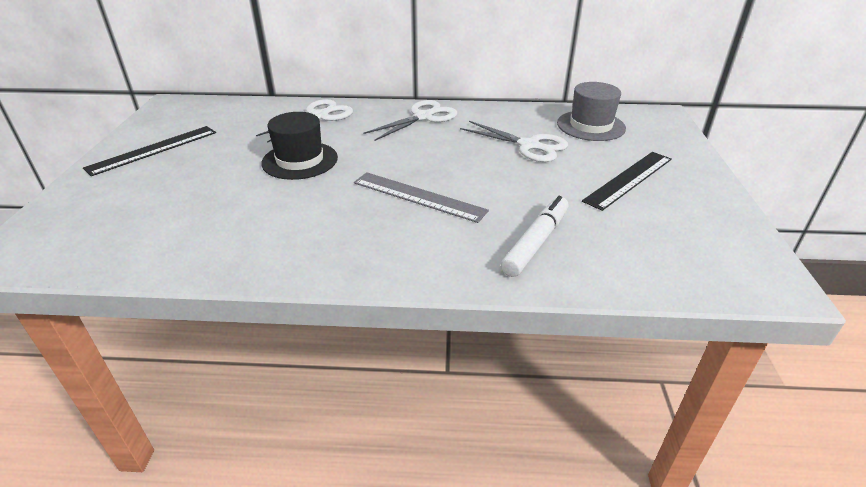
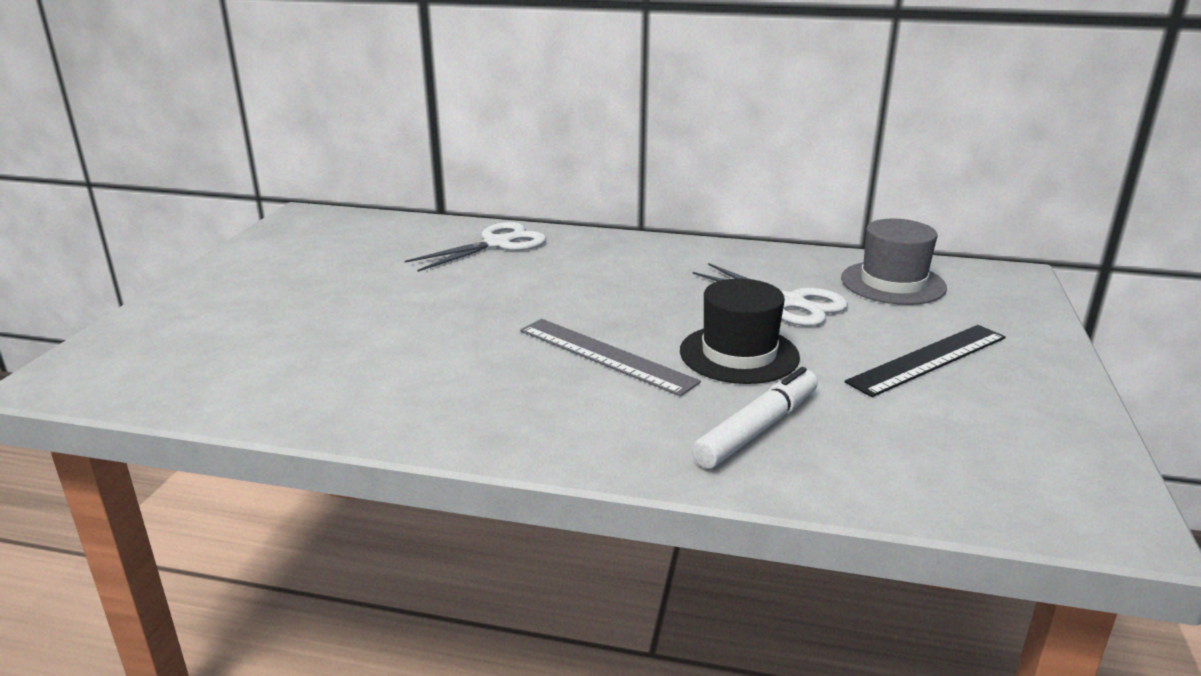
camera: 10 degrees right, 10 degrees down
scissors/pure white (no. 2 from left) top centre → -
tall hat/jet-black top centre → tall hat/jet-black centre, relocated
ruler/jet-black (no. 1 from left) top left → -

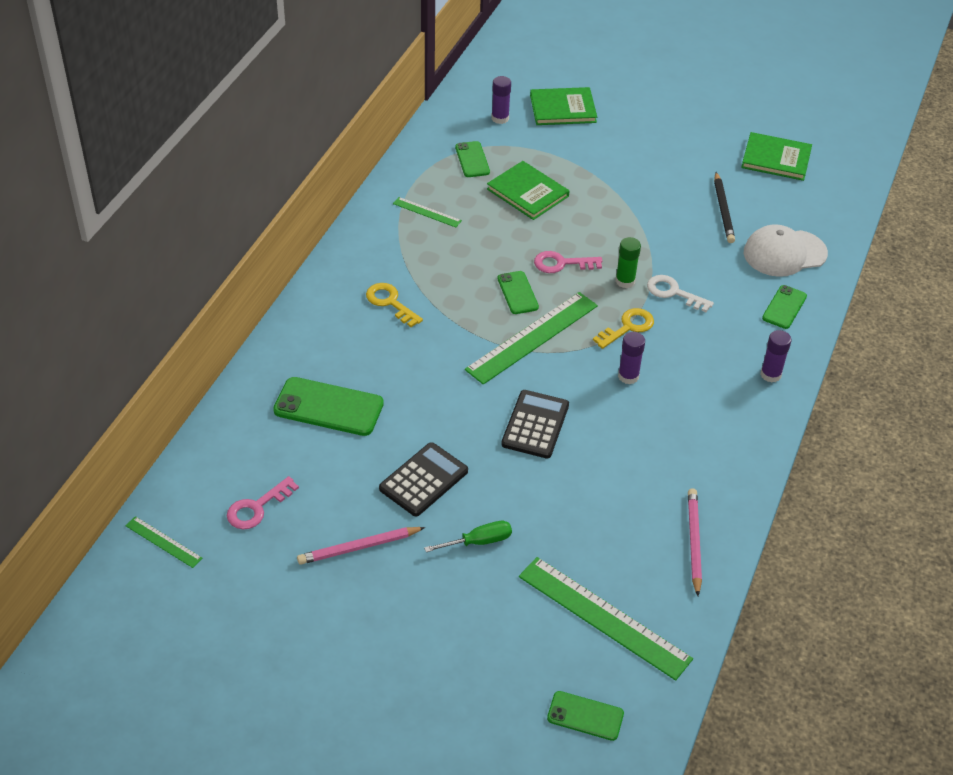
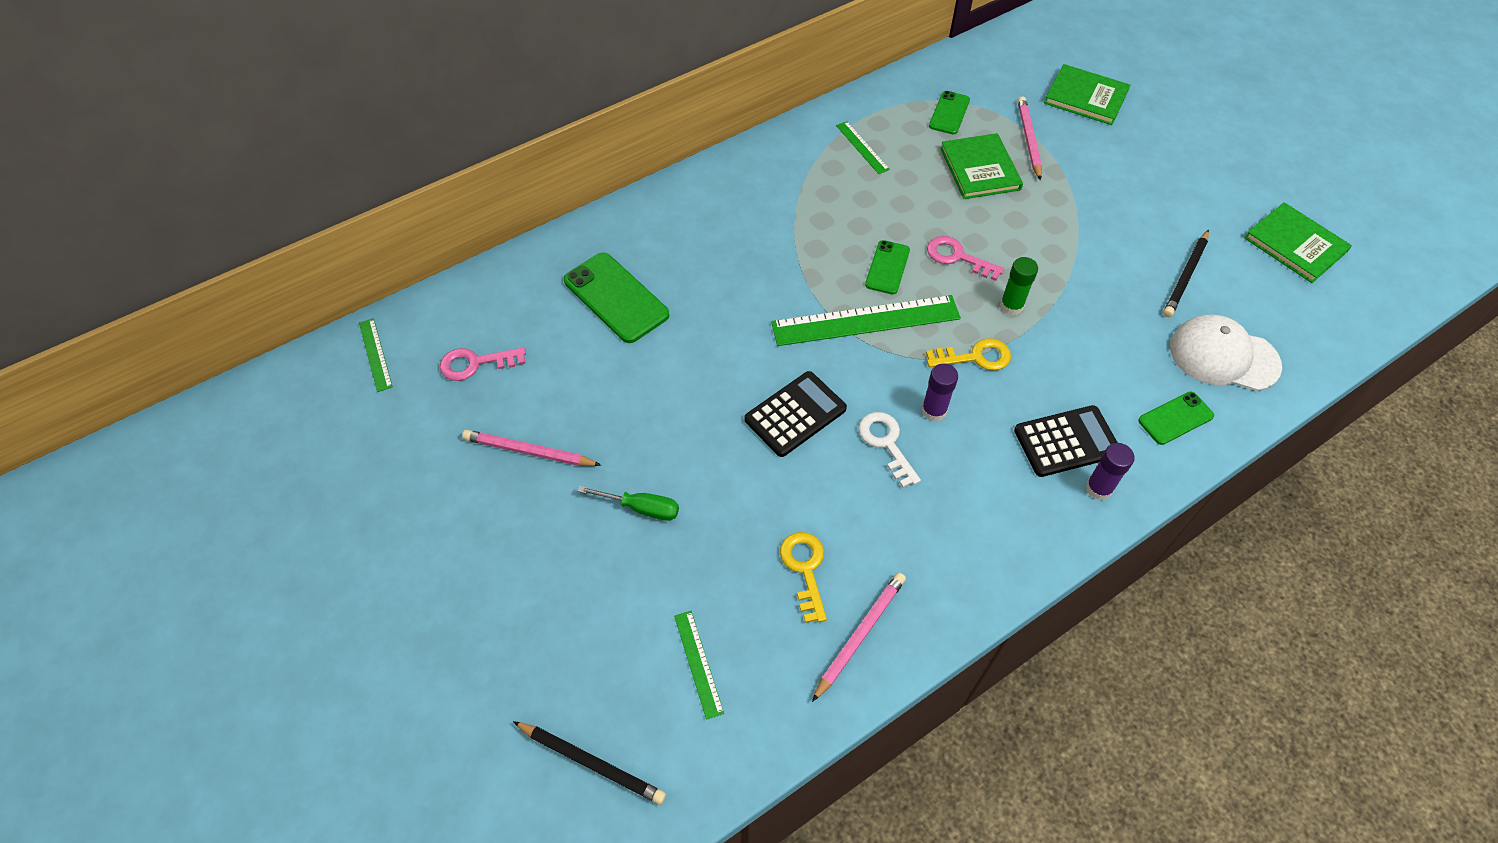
camera: 35 degrees right, 10 degrees up
stick of glue/purple (no. 1 from left) top centre → -
latchkey/pure white middle right → latchkey/pure white centre, relocated
latchkey/golden (no. 1 from left) centre → latchkey/golden (no. 1 from left) bottom centre, relocated
pocket calculator/jet-black (no. 1 from left in the first image) centre → pocket calculator/jet-black (no. 2 from left) middle right, relocated
ruler/emerald (no. 4 from left in the first image) bottom centre → ruler/emerald (no. 2 from left) bottom centre, x0.48
phone/emerald (no. 4 from left) bottom centre → lead pencil/jet-black (no. 1 from left) bottom centre
- → lead pencil/pink (no. 3 from left) top right

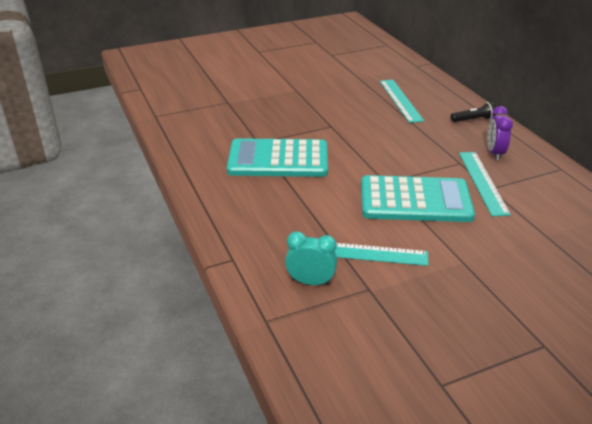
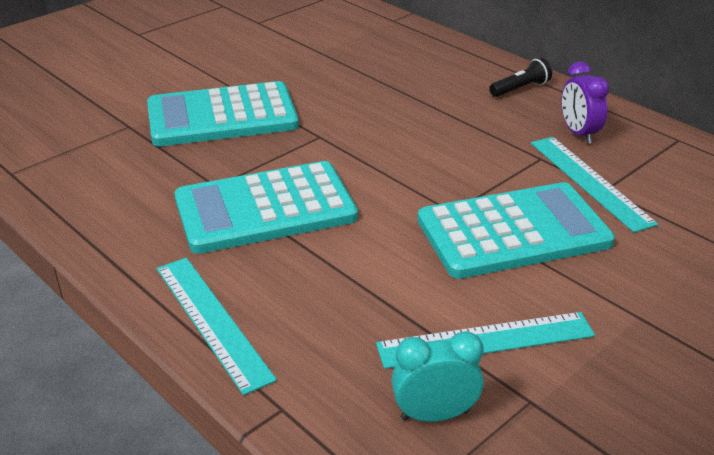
camera: 20 degrees left, 0 degrees up
ruler/aqua (no. 2 from left in the first image) top right → ruler/aqua (no. 1 from left) bottom left, relocated
- → pocket calculator/aqua (no. 1 from left) top left

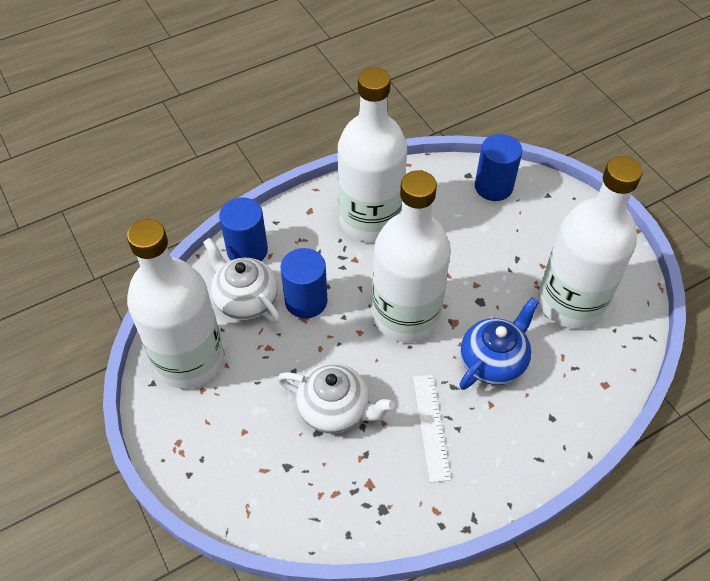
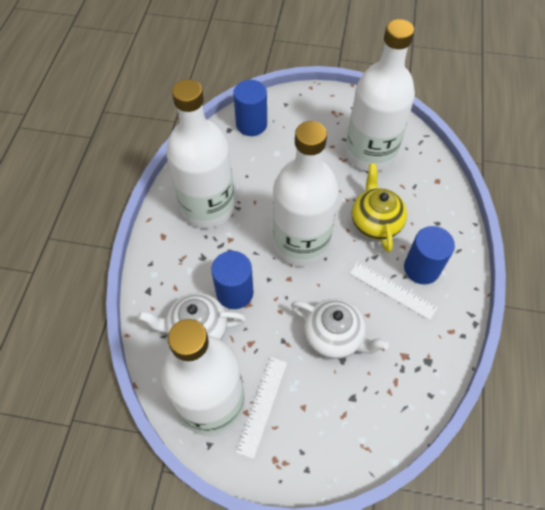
camera: 50 degrees left, 5 degrees up
cylinder/blue (no. 1 from left in the first image) centre → cylinder/blue (no. 3 from left) middle right, relocated
china teapot/blue middle right → china teapot/golden middle right
china teapot/pure white (no. 2 from left) bottom centre → china teapot/pure white (no. 2 from left) centre, 60 degrees clockwise
- → ruler/pure white (no. 1 from left) bottom centre

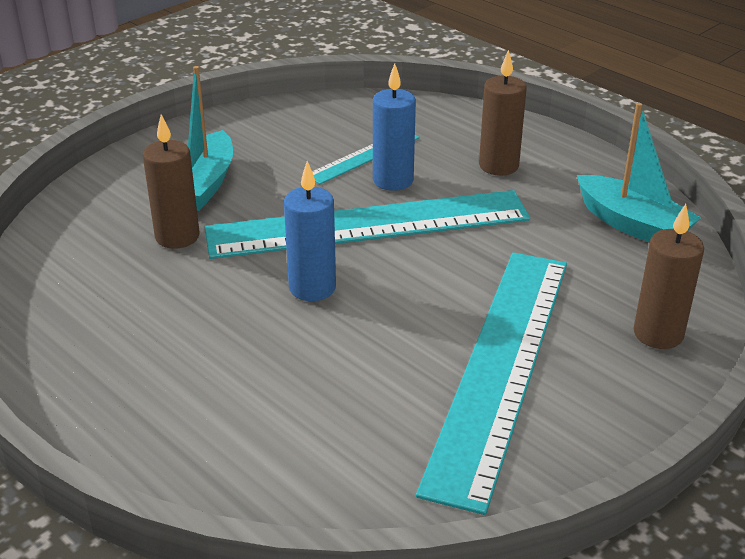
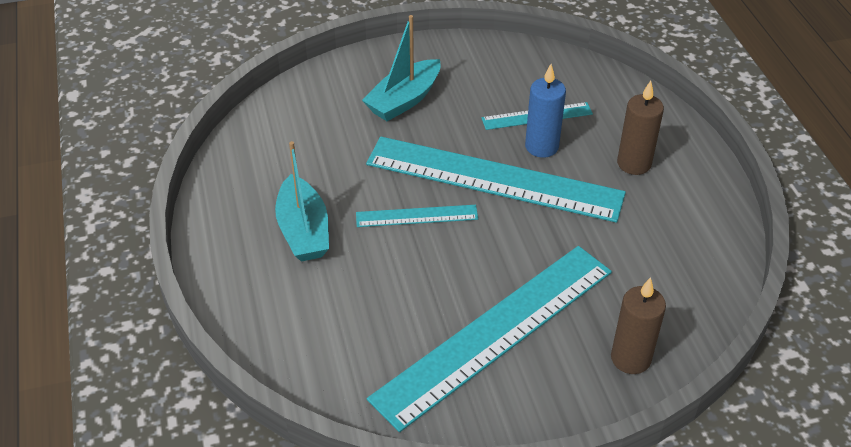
camera: 30 degrees right, 10 degrees up
sailboat/aqua (no. 2 from left in the first image) top right → sailboat/aqua (no. 1 from left) centre, relocated
pillar candle/russet (no. 1 from left) top left → -
pillar candle/blue (no. 1 from left) centre → ruler/aqua (no. 1 from left) centre

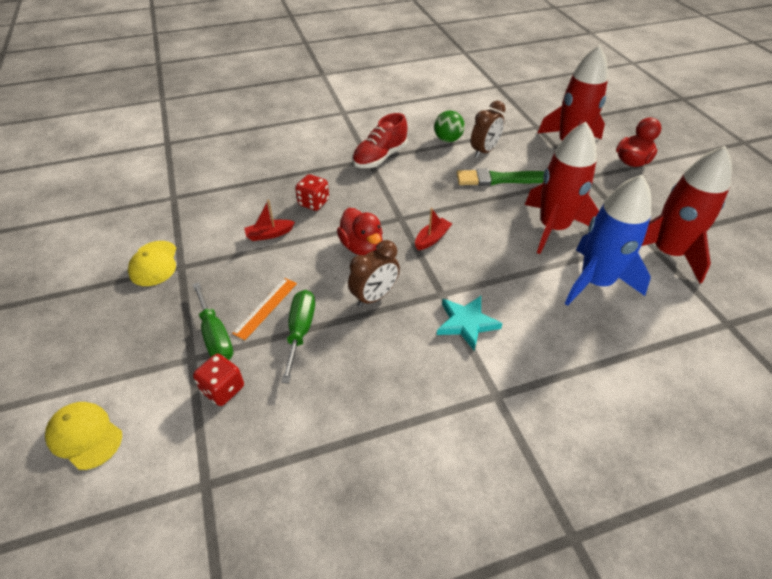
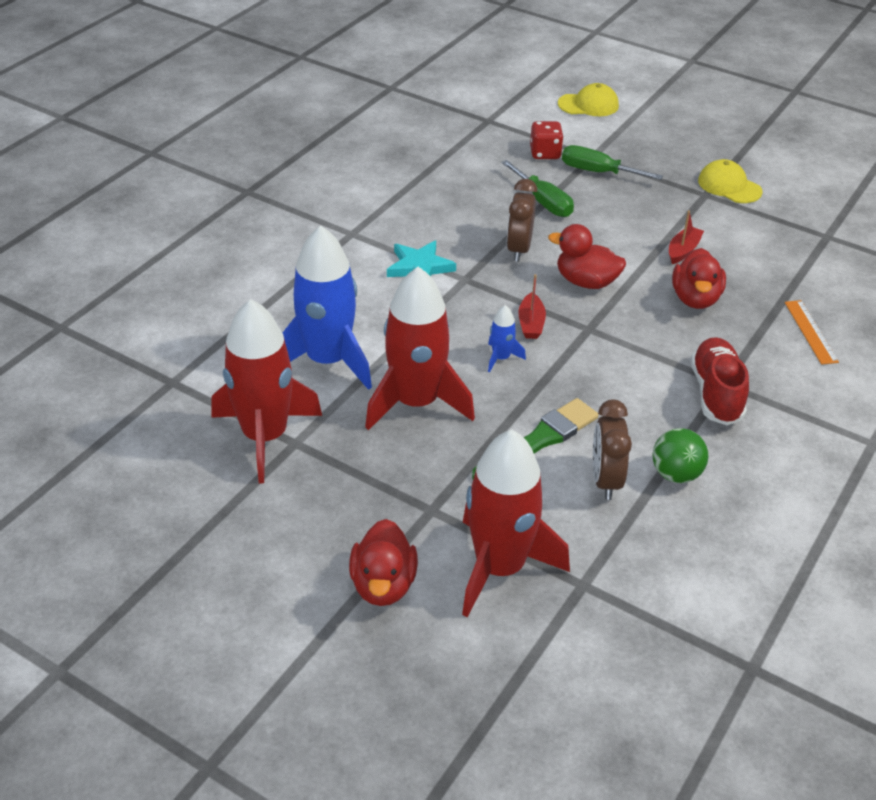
camera: 140 degrees right, 5 degrees down
game die/scarlet (no. 2 from left) top centre → duck/scarlet (no. 3 from left) middle right
ruler/orange centre → ruler/orange middle right, relocated
- → rocket/blue (no. 2 from left) centre

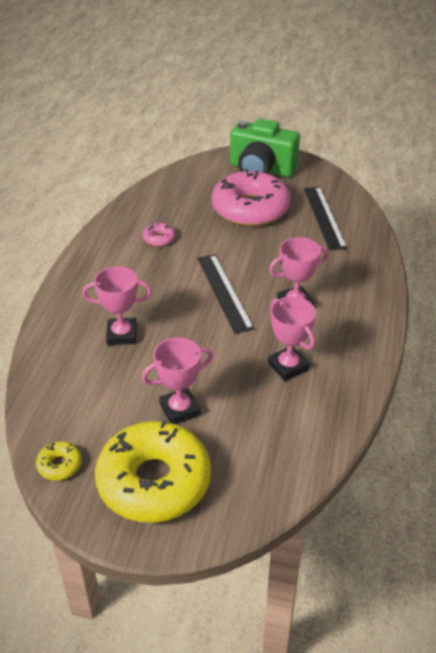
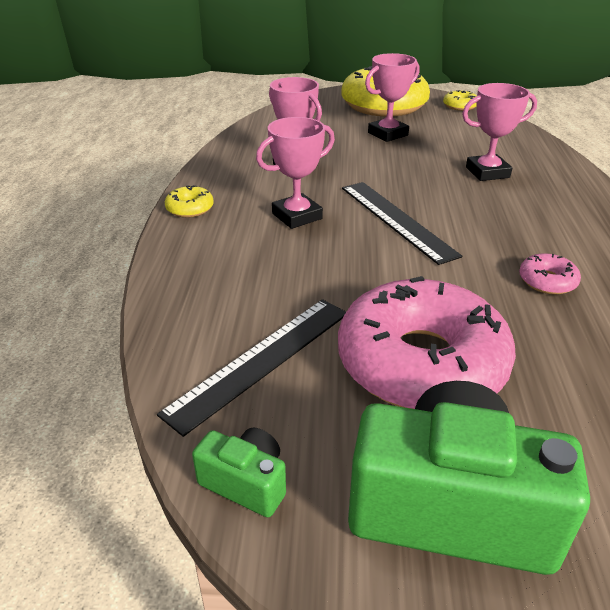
camera: 170 degrees right, 5 degrees down
ruler/jet-black (no. 2 from left in the first image) middle right → ruler/jet-black (no. 1 from left) centre, 60 degrees clockwise
- → doughnut/golden (no. 1 from left) top left
- → camera/emerald (no. 1 from left) bottom centre

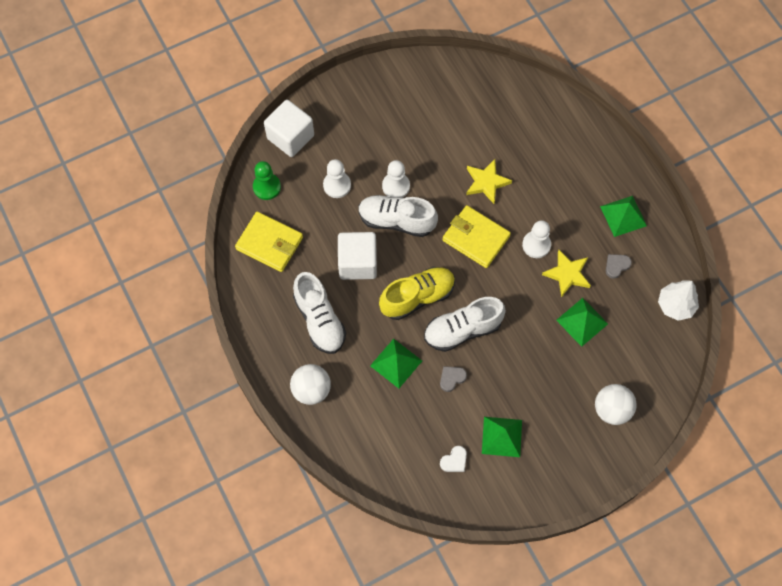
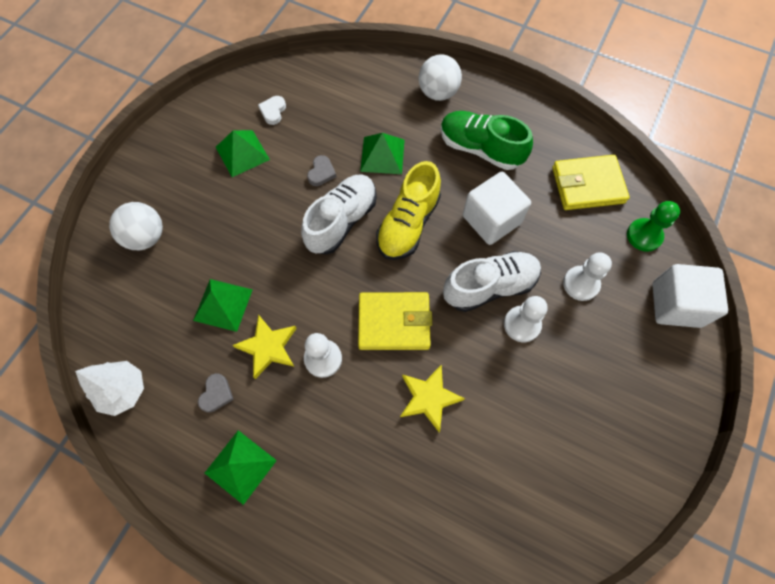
camera: 145 degrees right, 0 degrees up
sneaker/pure white (no. 1 from left) centre → sneaker/emerald top centre

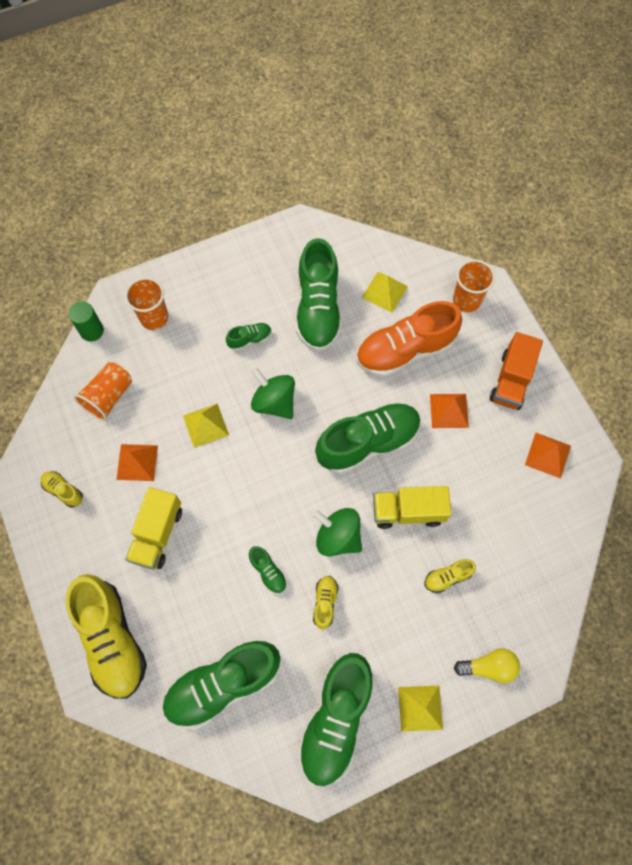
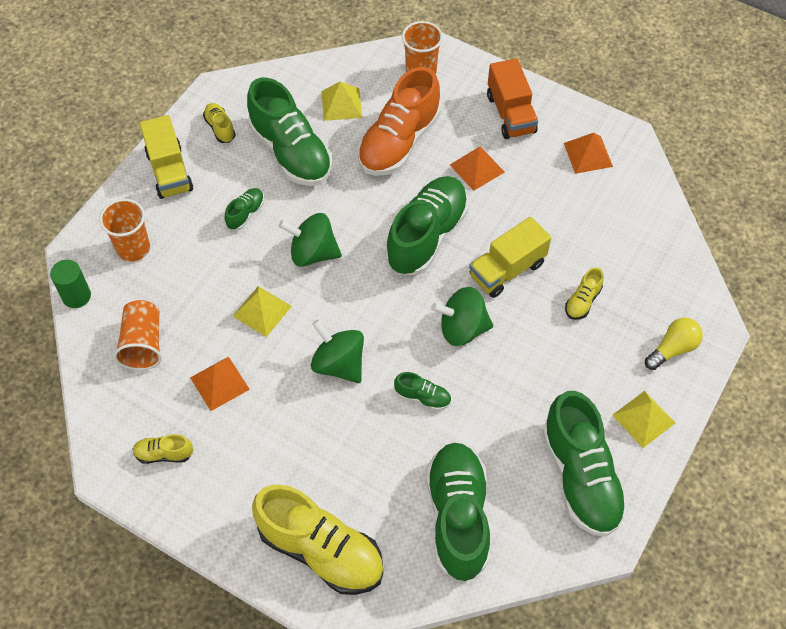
camera: 35 degrees left, 10 degrees down
truck/golden (no. 1 from left) middle left → truck/golden (no. 1 from left) top left, relocated
sneaker/golden (no. 3 from left in the first image) bottom centre → sneaker/golden (no. 2 from left) top left, relocated
sneaker/emerald (no. 1 from left in the first image) bottom centre → sneaker/emerald (no. 5 from left) bottom centre, 150 degrees clockwise
- → whirligig/emerald (no. 2 from left) centre

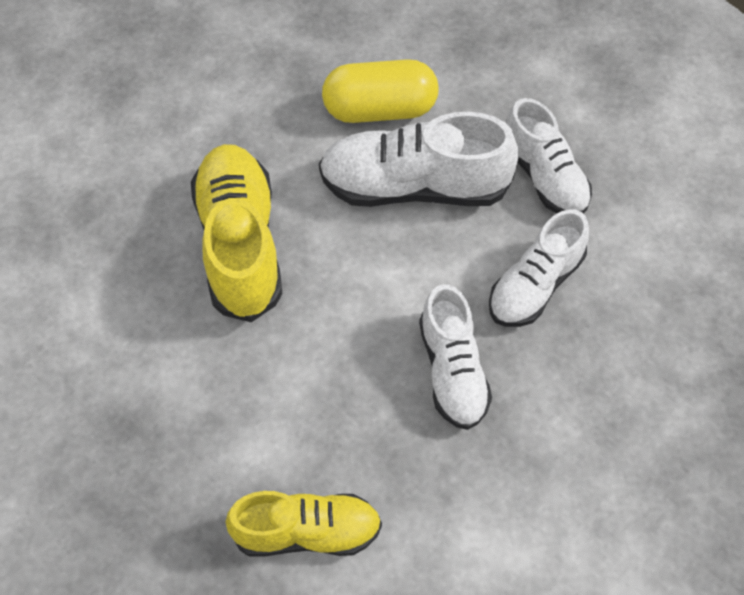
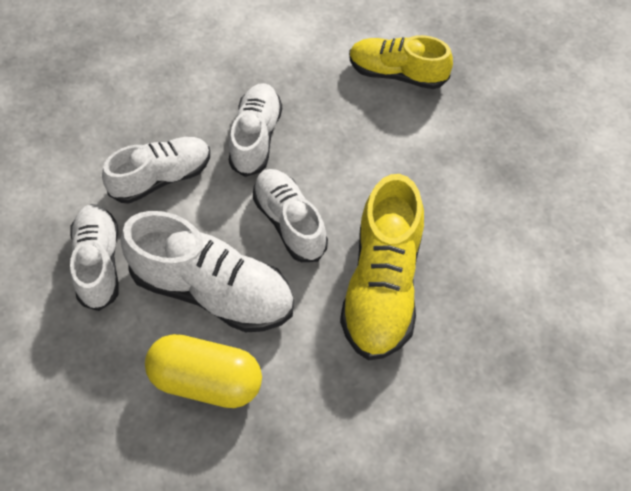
camera: 160 degrees left, 0 degrees up
- → sneaker/pure white (no. 5 from left) centre

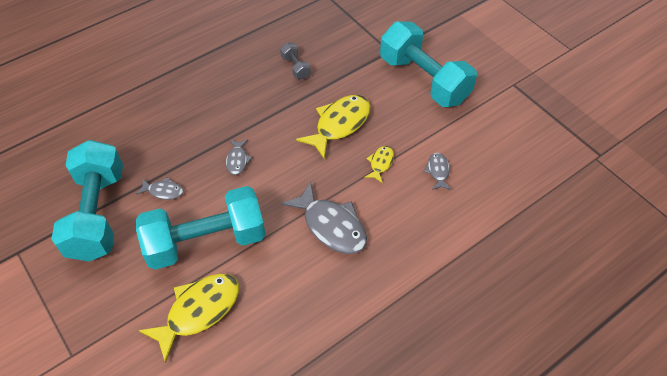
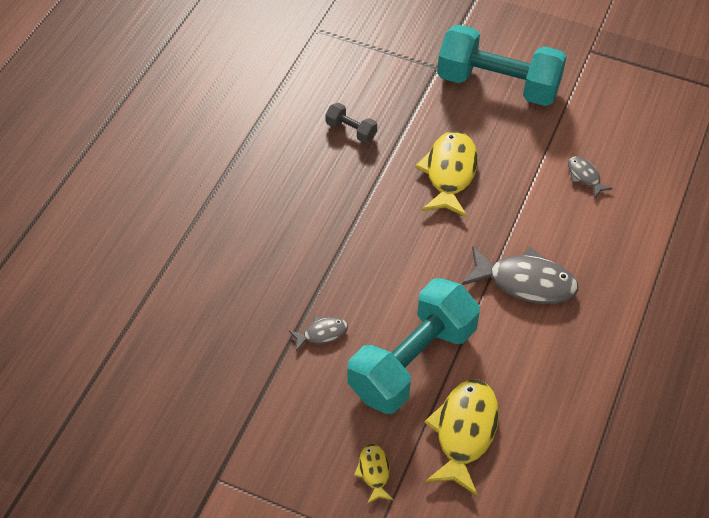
camera: 30 degrees left, 0 degrees up
dumbbell/aqua (no. 1 from left) middle left → -
fish figure/grey (no. 2 from left) centre → -
fish figure/golden (no. 3 from left in the first image) centre → fish figure/golden (no. 1 from left) bottom centre, relocated

